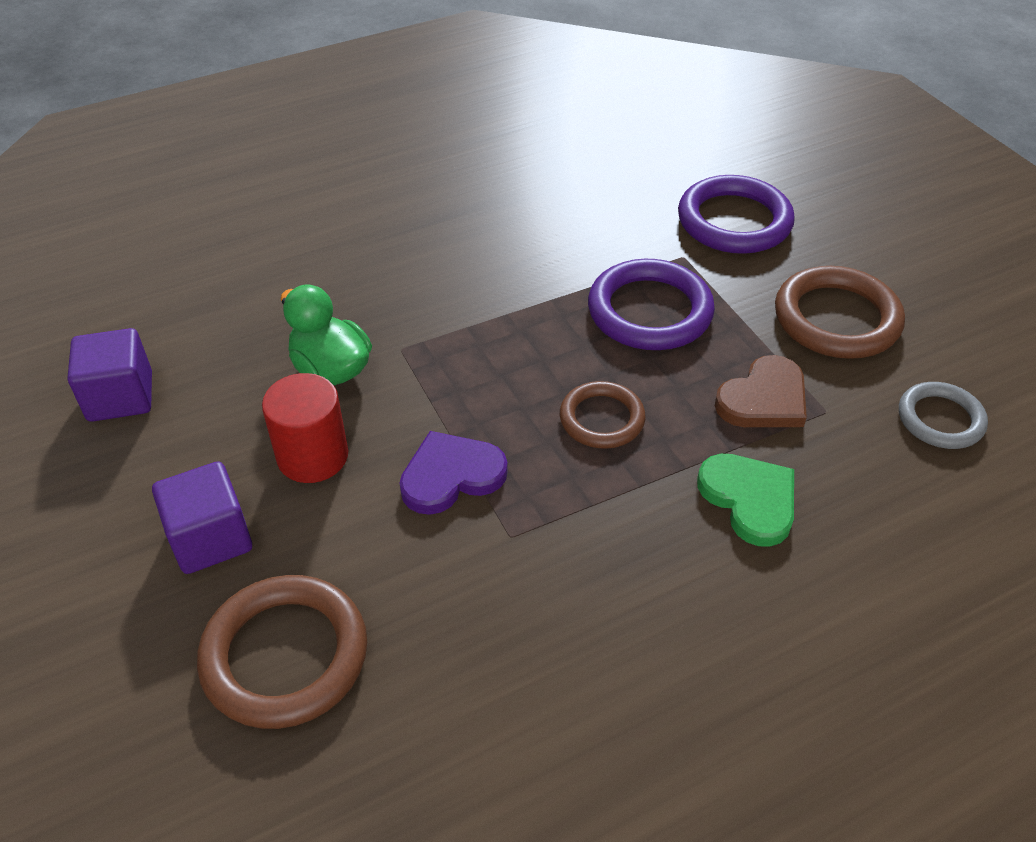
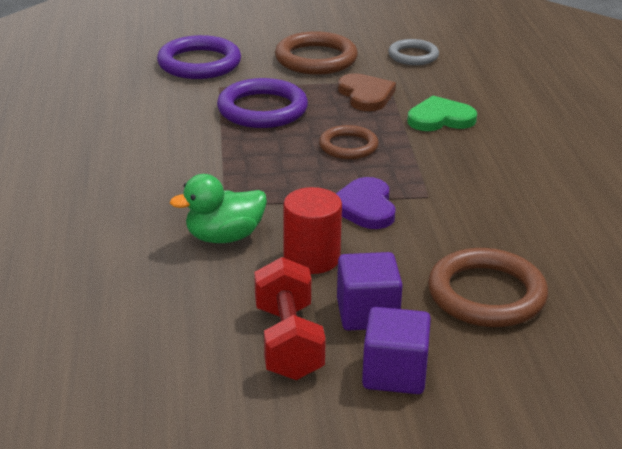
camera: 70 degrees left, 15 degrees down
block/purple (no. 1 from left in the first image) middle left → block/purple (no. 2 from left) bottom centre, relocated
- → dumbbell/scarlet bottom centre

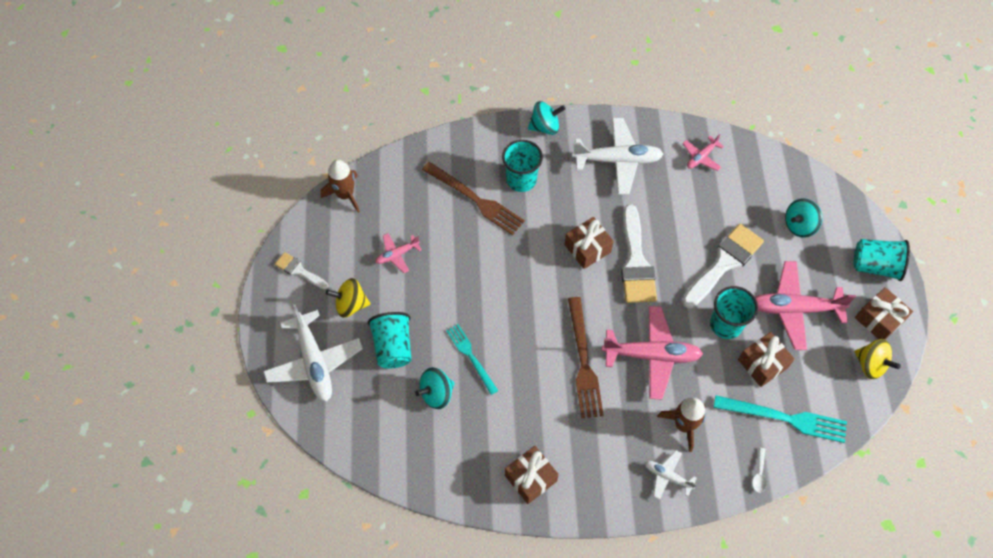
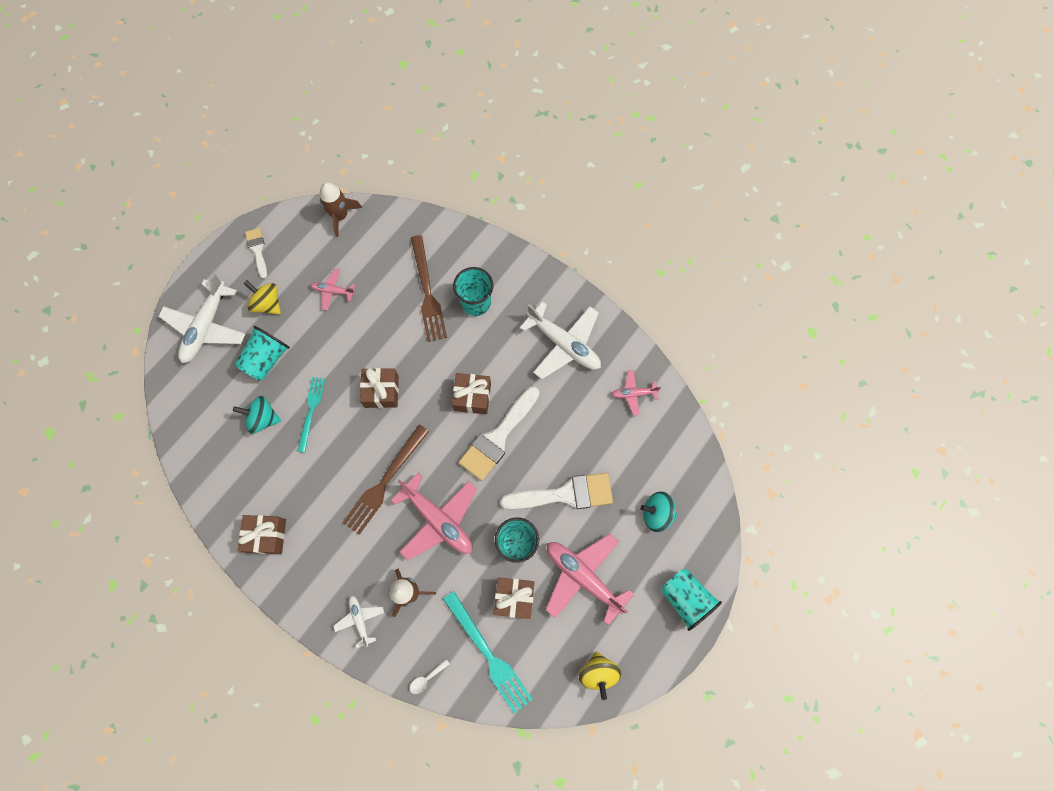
camera: 40 degrees right, 10 degrees up
whirligig/aqua (no. 2 from left) top centre → -
gift/russet (no. 4 from left in the first image) middle right → gift/russet (no. 2 from left) centre, relocated

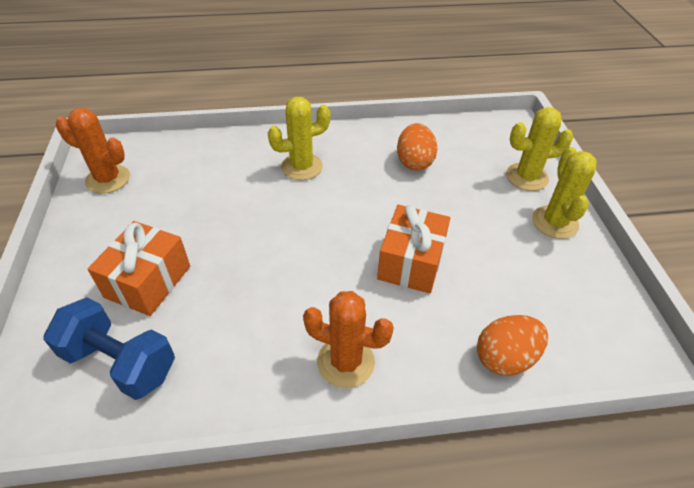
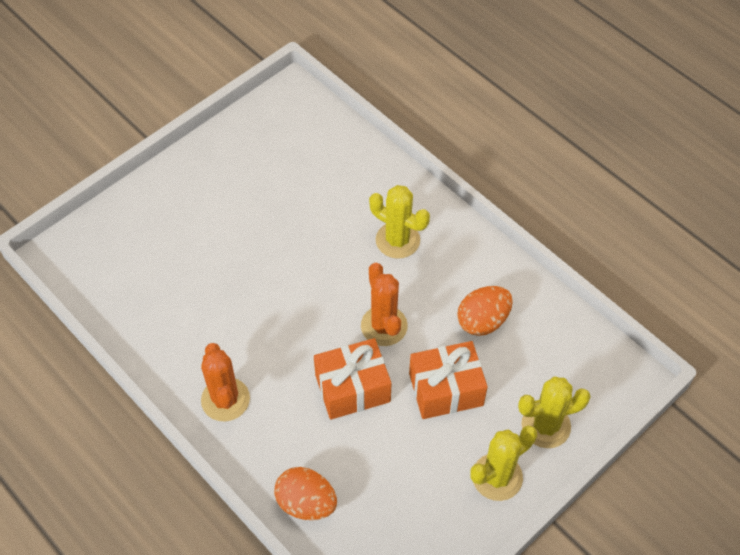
camera: 55 degrees right, 10 degrees up
prickly plant/golden (no. 2 from left in the first image) top right → prickly plant/golden (no. 3 from left) bottom right, 60 degrees counterclockwise
prickly plant/orange (no. 1 from left in the first image) top left → prickly plant/orange (no. 2 from left) centre, relocated
gift/orange (no. 1 from left in the first image) middle left → gift/orange (no. 2 from left) bottom centre, relocated
dumbbell/blue bottom left → -

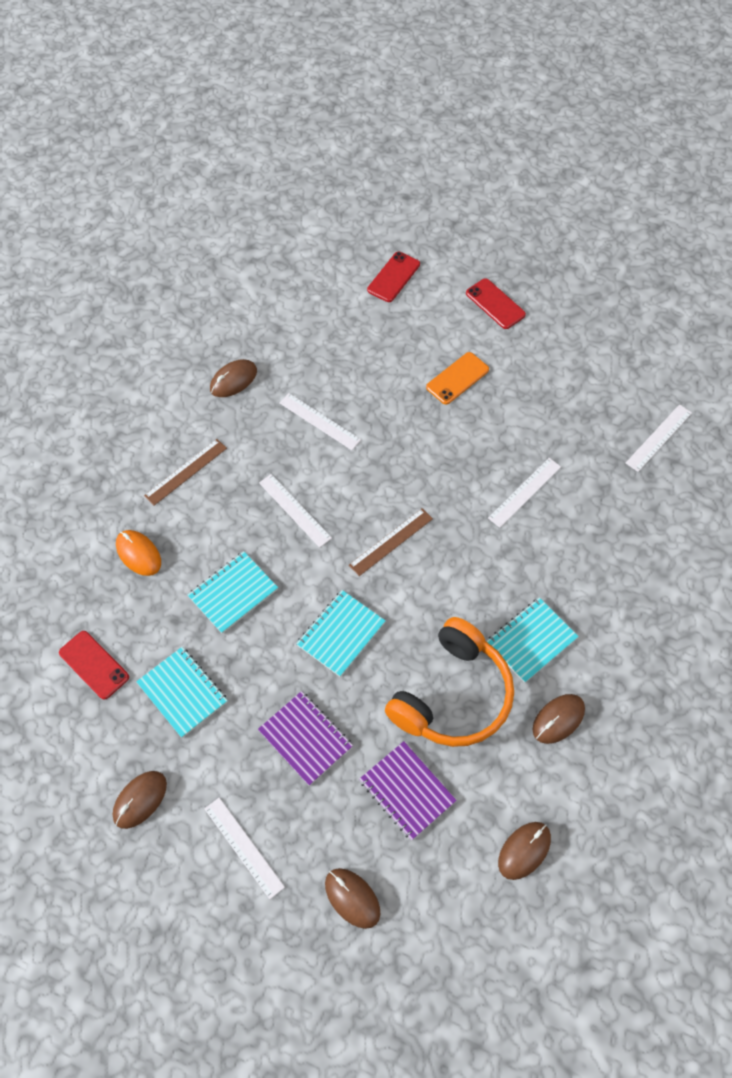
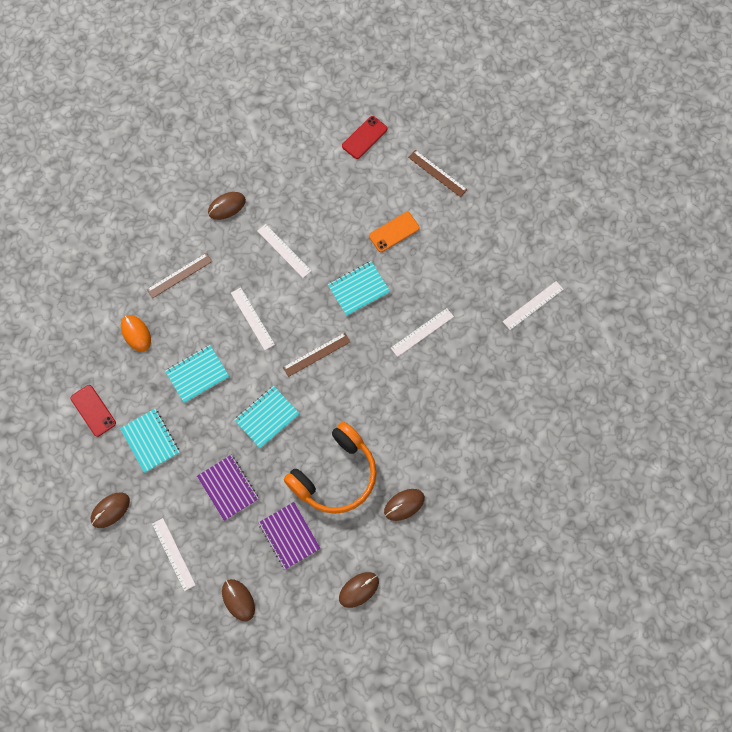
camera: 10 degrees right, 10 degrees up
phone/scarlet (no. 3 from left) top right → ruler/russet (no. 3 from left) top centre
notepad/aqua (no. 4 from left) middle right → notepad/aqua (no. 4 from left) centre, relocated

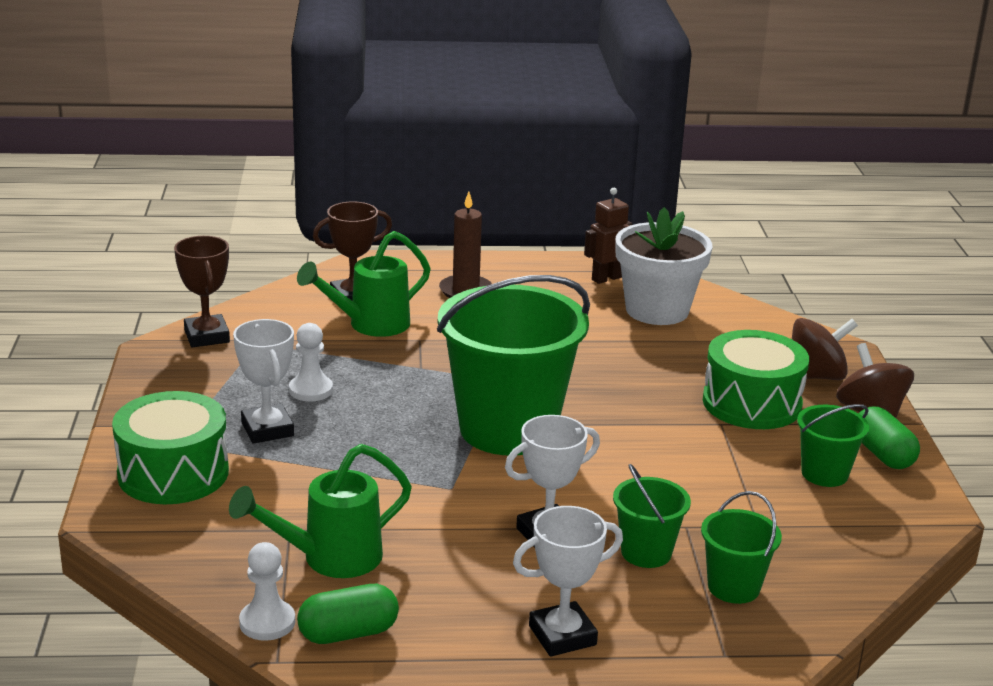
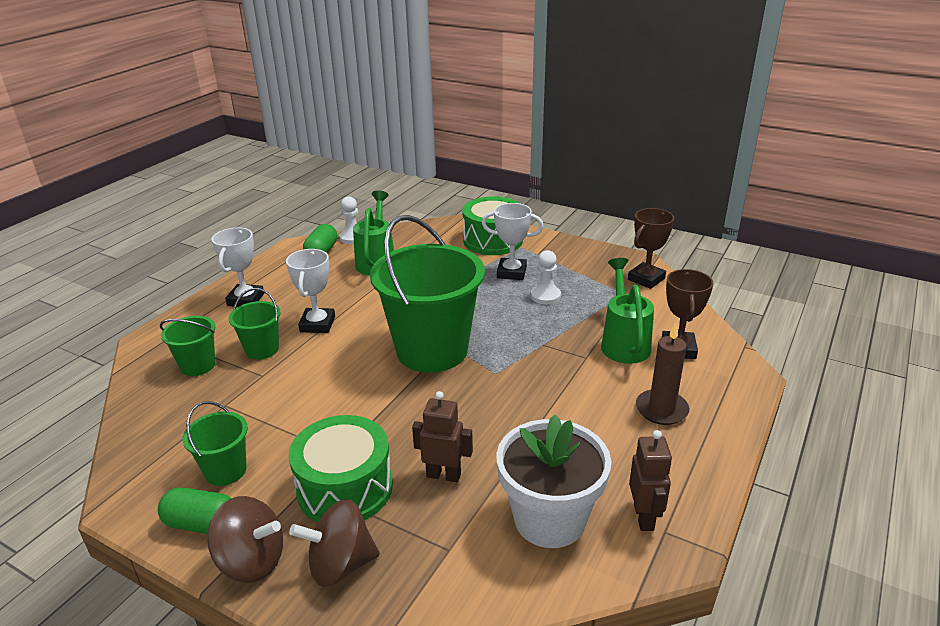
camera: 125 degrees right, 5 degrees up
prize cup/russet (no. 1 from left) middle left → prize cup/russet (no. 1 from left) middle right, 60 degrees counterclockwise
whirligig/russet (no. 1 from left in the first image) middle right → whirligig/russet (no. 2 from left) bottom centre, 60 degrees clockwise
- → toy robot/russet (no. 1 from left) bottom centre

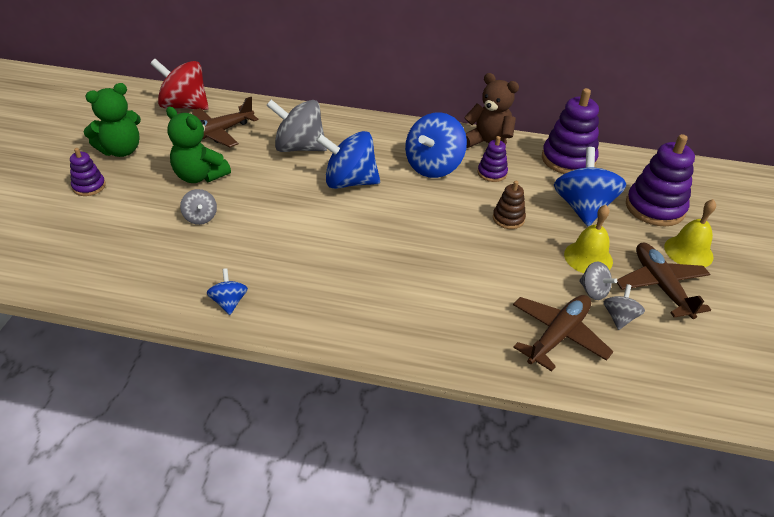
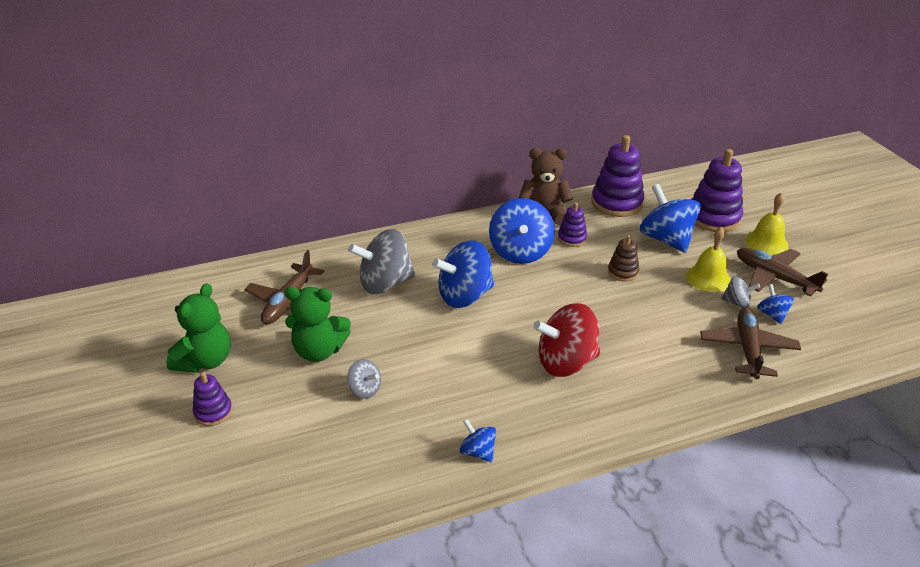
camera: 30 degrees left, 5 degrees down
whirligig/scarlet top left → whirligig/scarlet centre, relocated
whirligig/grey (no. 4 from left) middle right → whirligig/blue (no. 5 from left) middle right

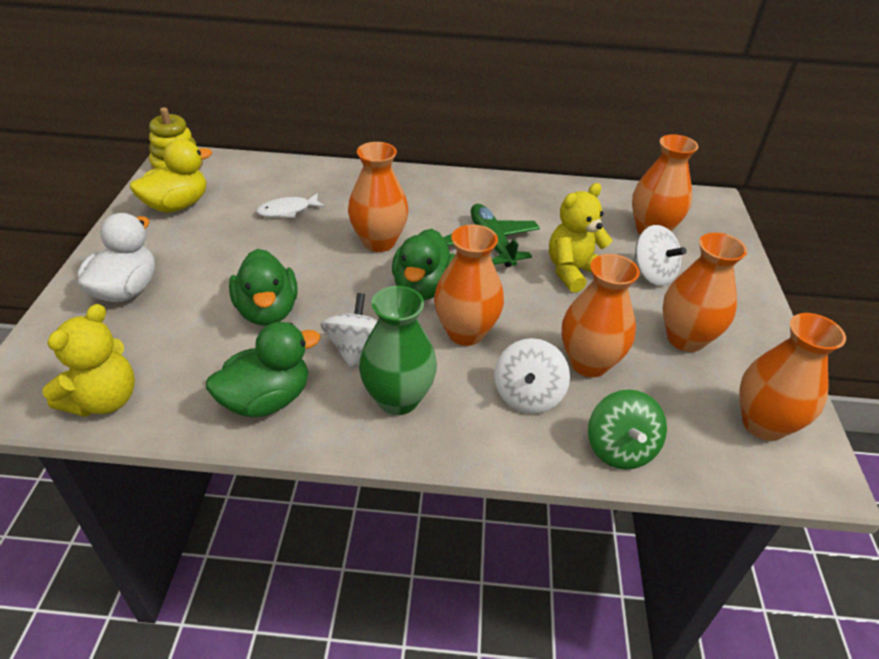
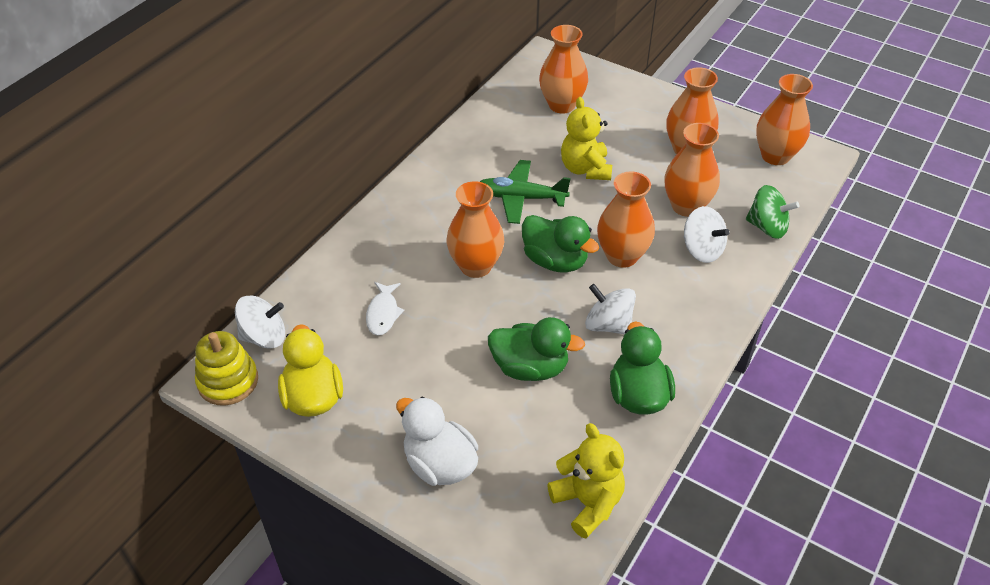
camera: 60 degrees left, 5 degrees up
whirligig/pure white (no. 3 from left in the first image) middle right → whirligig/pure white (no. 1 from left) middle left, relocated
tall vase/emerald centre → -

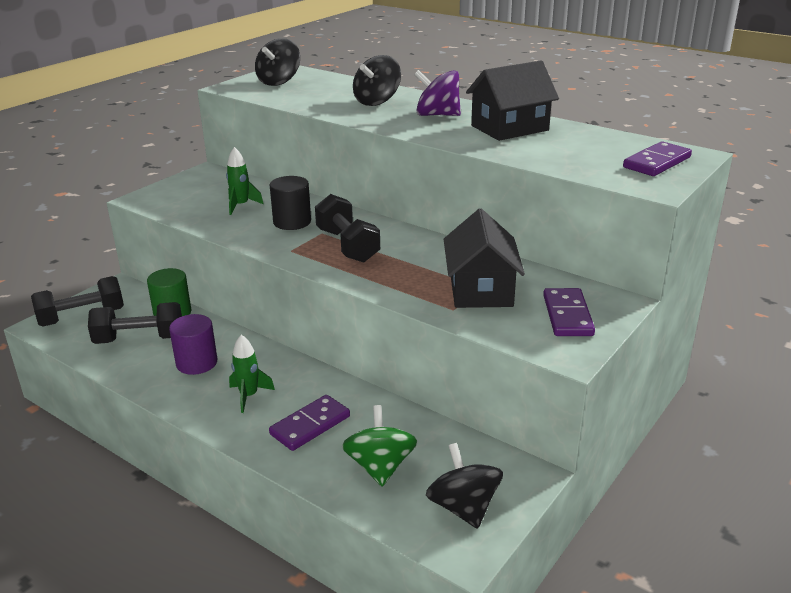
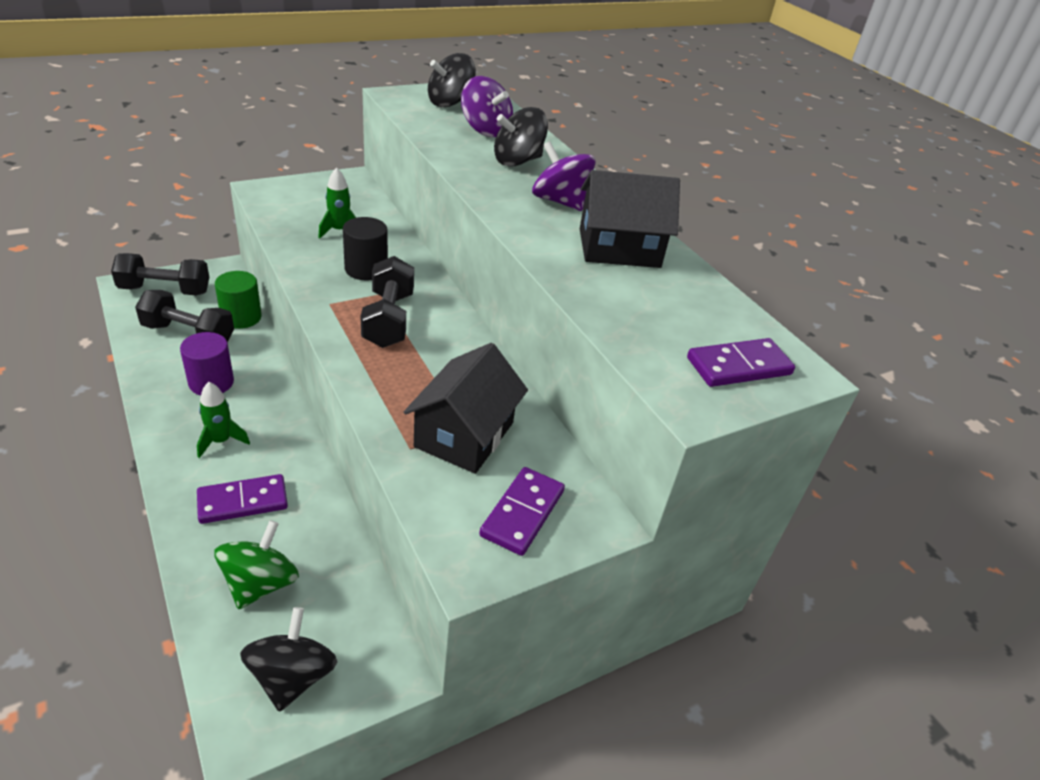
camera: 20 degrees right, 10 degrees up
- → whirligig/purple (no. 1 from left) top centre

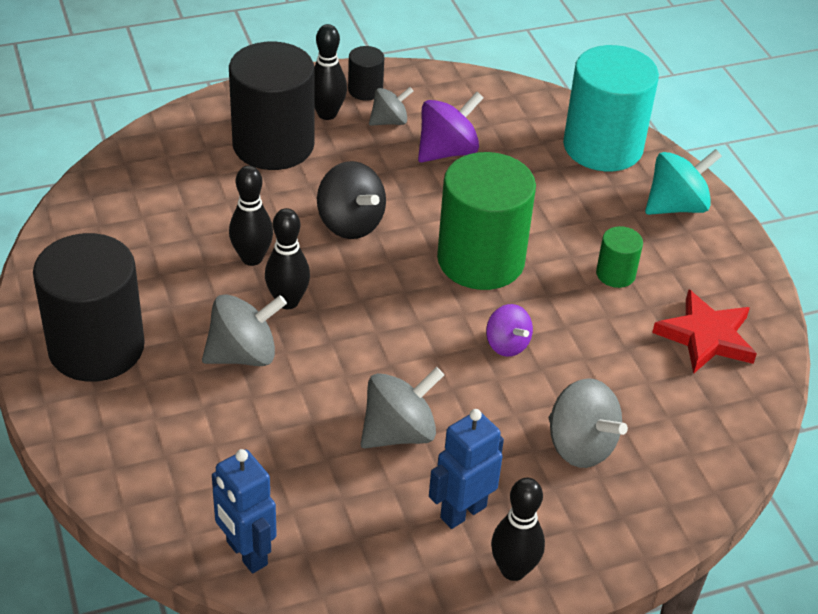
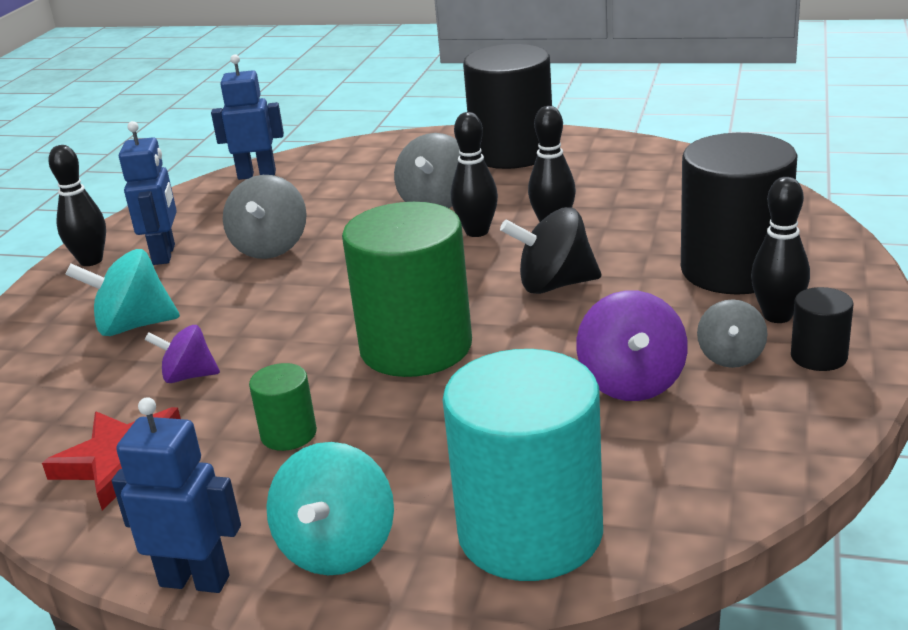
camera: 130 degrees right, 15 degrees down
whirligig/purple (no. 2 from left in the first image) centre → whirligig/purple (no. 1 from left) middle left, relocated
whirligig/grey (no. 4 from left) bottom right → whirligig/aqua (no. 1 from left) middle left
- → toy robot/blue (no. 2 from left) bottom left

